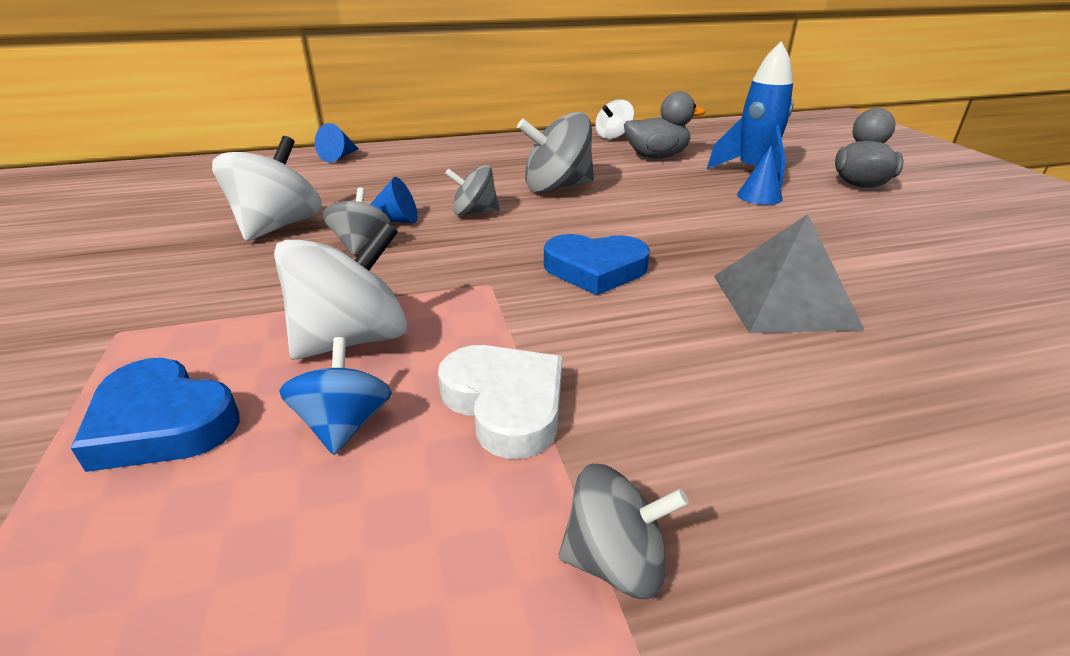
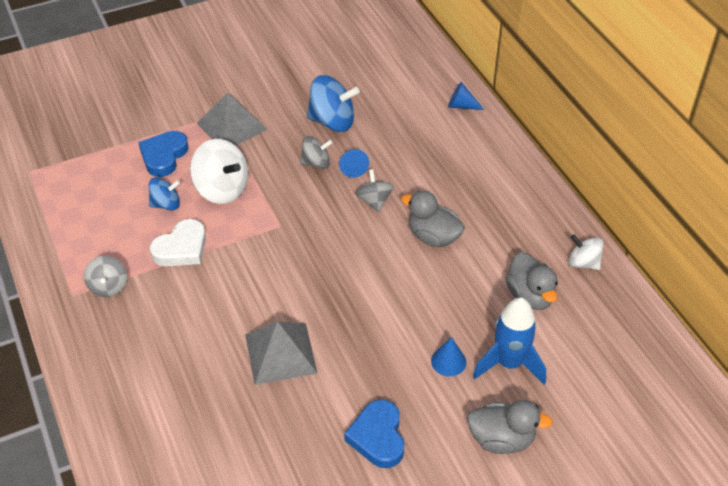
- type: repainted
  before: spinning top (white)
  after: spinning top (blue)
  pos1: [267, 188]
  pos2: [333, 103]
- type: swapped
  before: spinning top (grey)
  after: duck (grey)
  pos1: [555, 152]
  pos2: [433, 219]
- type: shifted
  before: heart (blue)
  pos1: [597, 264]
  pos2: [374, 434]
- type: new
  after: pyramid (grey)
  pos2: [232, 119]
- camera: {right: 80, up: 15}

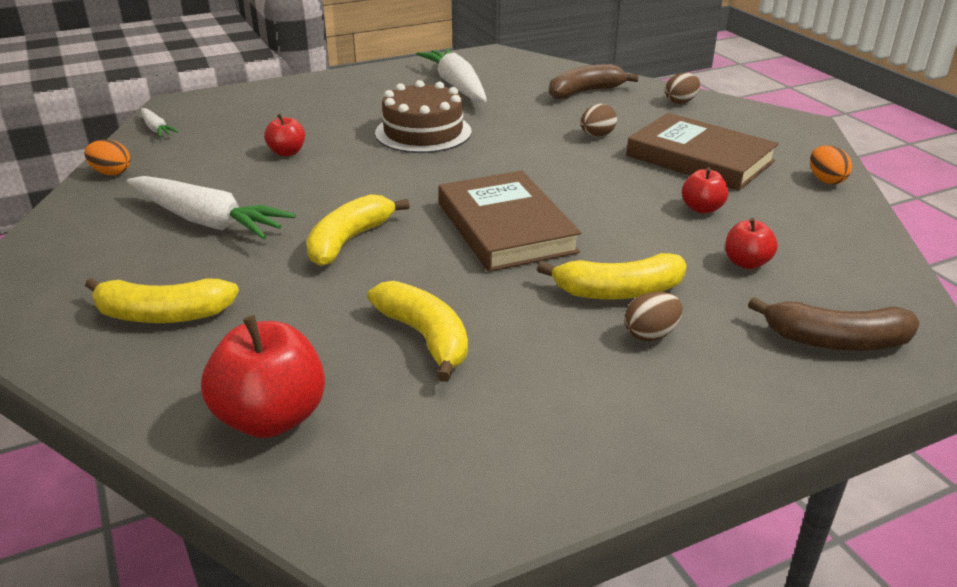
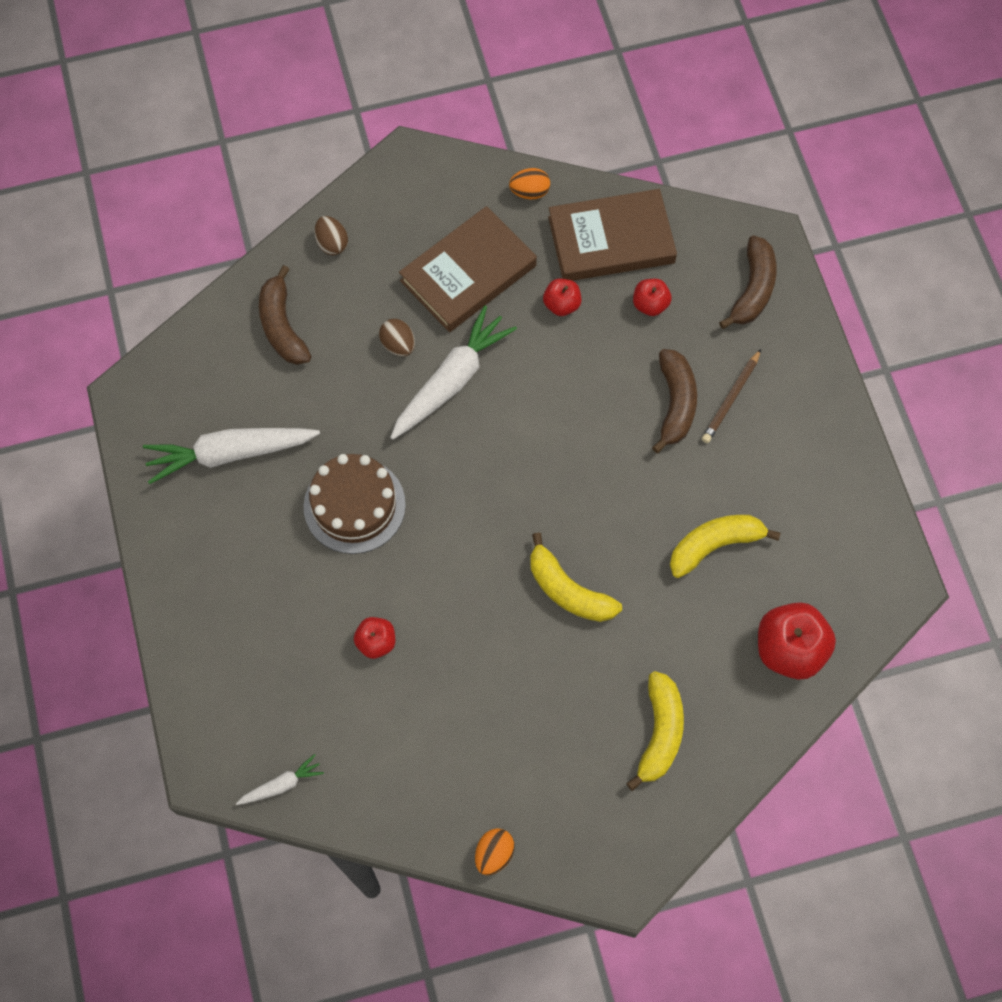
- type: shifted
  before: egg (orange)
  pos1: [107, 157]
  pos2: [495, 851]
- type: shifted
  before: carrot (white)
  pos1: [211, 208]
  pos2: [453, 372]
- type: shifted
  before: book (brown)
  pos1: [510, 221]
  pos2: [612, 235]
- type: repainted
  before: banana (yellow)
  after: banana (brown)
  pos1: [612, 276]
  pos2: [674, 401]
- type: swapped
  before: egg (brown)
  after: pencil (brown)
  pos1: [653, 316]
  pos2: [731, 396]
- camera: {right: -80, up: 35}

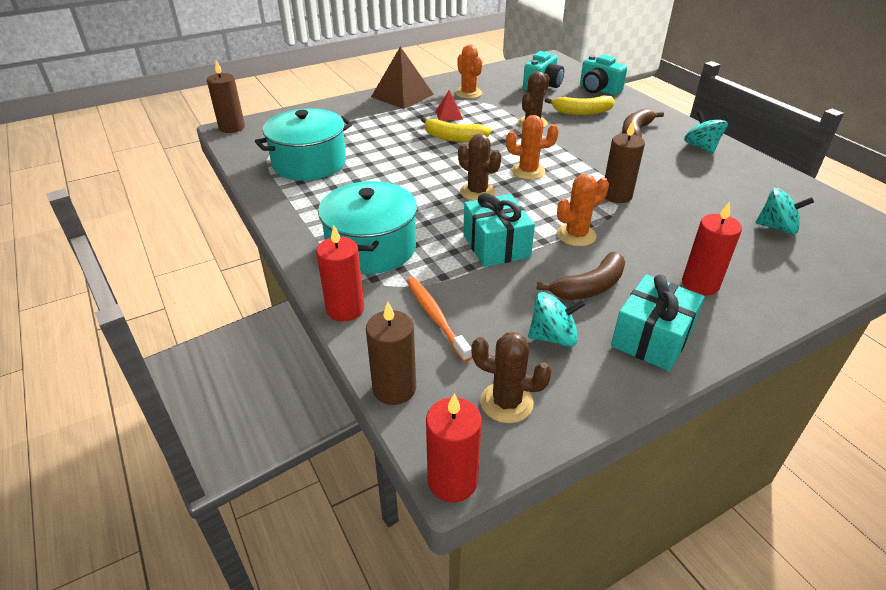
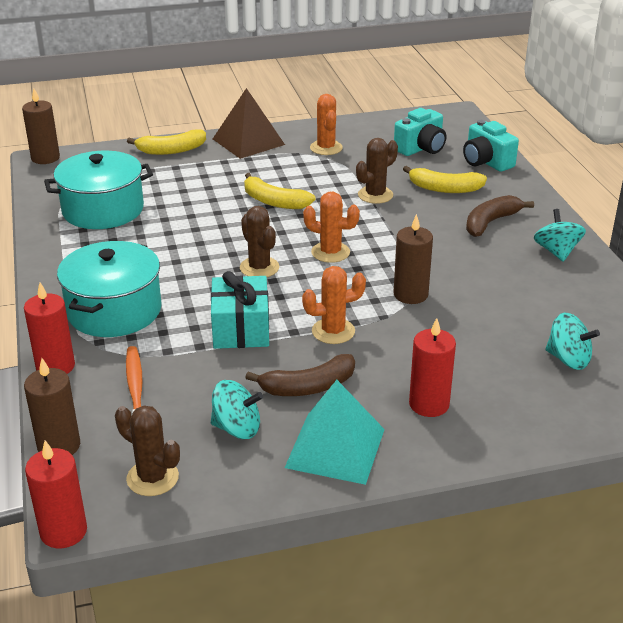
- type: gone
  before: pyramid (red)
  pos1: [449, 105]
- type: swapped
  before: gift (turquoise)
  after: pyramid (turquoise)
  pos1: [658, 322]
  pos2: [335, 432]
- type: new
  after: banana (yellow)
  pos2: [166, 142]
- camera: {right: 15, up: -5}

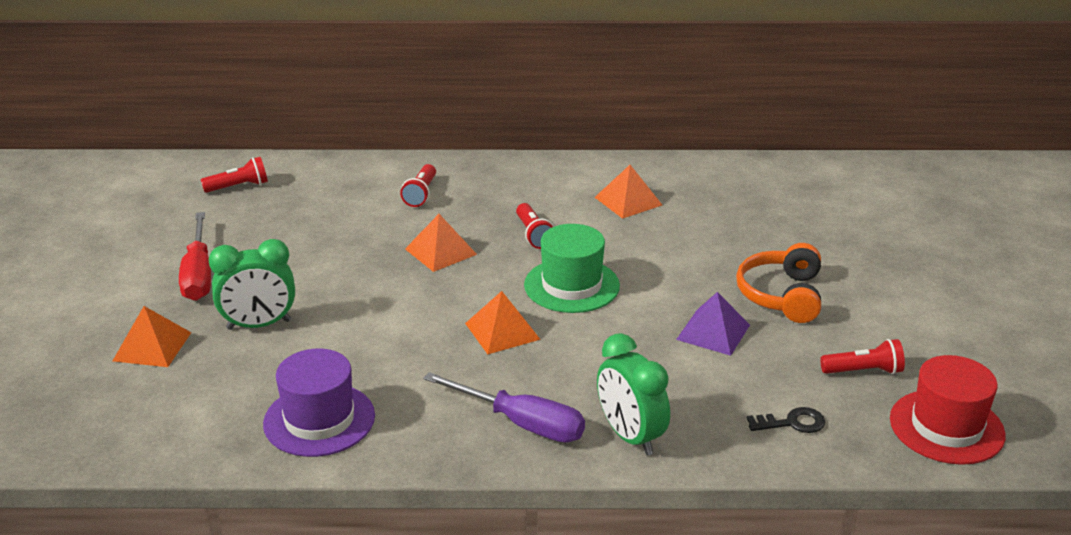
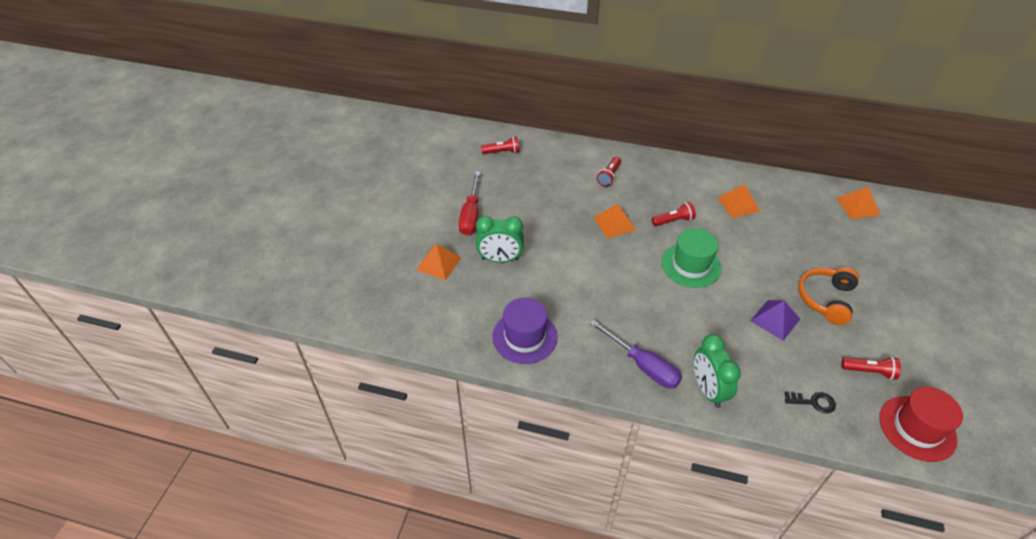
- type: shifted
  before: pyramid (orange)
  pos1: [503, 322]
  pos2: [858, 203]
- type: rotated
  before: flashlight (red)
  pos1: [535, 226]
  pos2: [674, 214]
  turn: -105
- camera: {right: 15, up: 15}

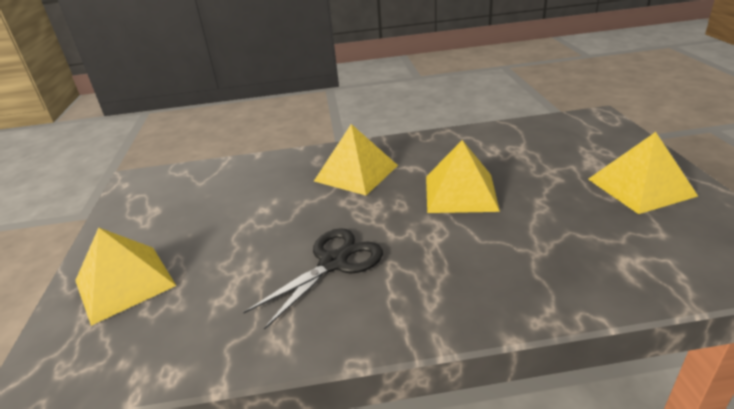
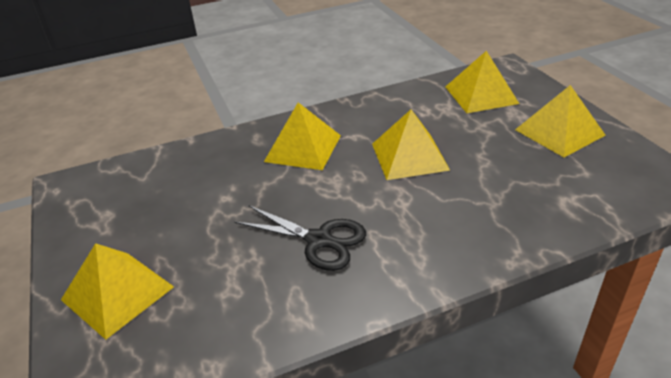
- type: rotated
  before: scissors (black)
  pos1: [313, 279]
  pos2: [300, 238]
  turn: 90
- type: new
  after: pyramid (yellow)
  pos2: [482, 82]
- camera: {right: -15, up: 5}

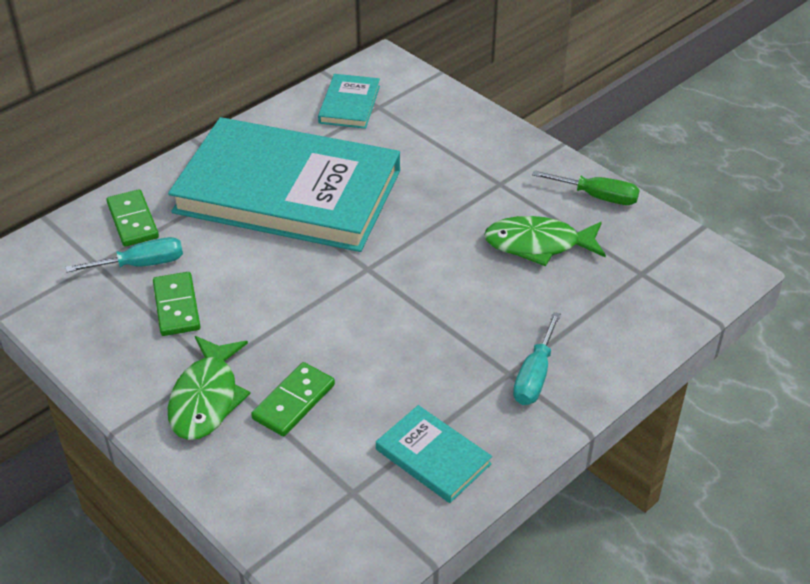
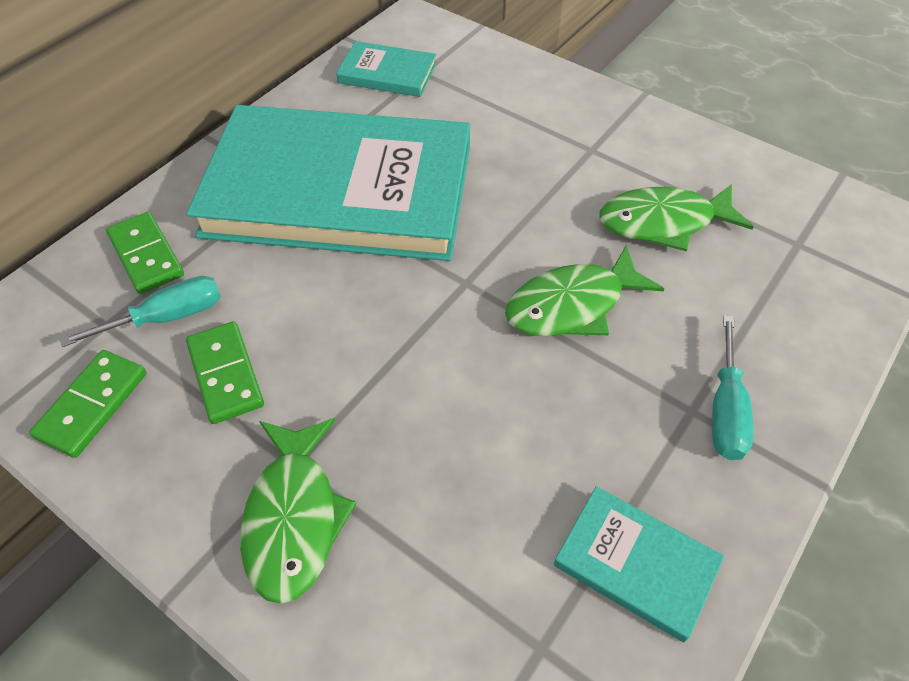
- type: shifted
  before: domino (green)
  pos1: [293, 399]
  pos2: [88, 404]
- type: rotated
  before: book (turquoise)
  pos1: [349, 101]
  pos2: [386, 69]
  turn: -75
- type: gone
  before: screwdriver (green)
  pos1: [586, 187]
- type: new
  after: fish (green)
  pos2: [584, 290]
- camera: {right: -10, up: 10}

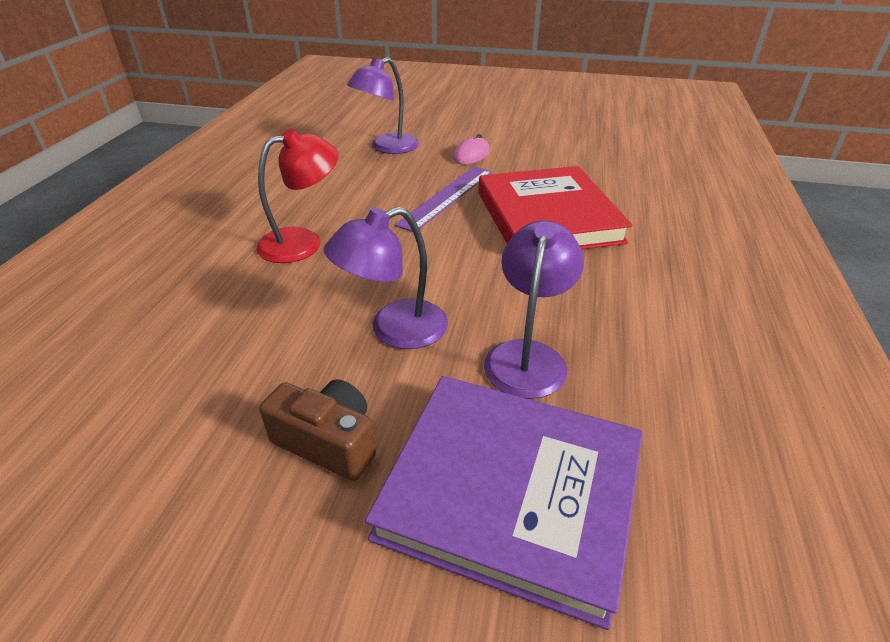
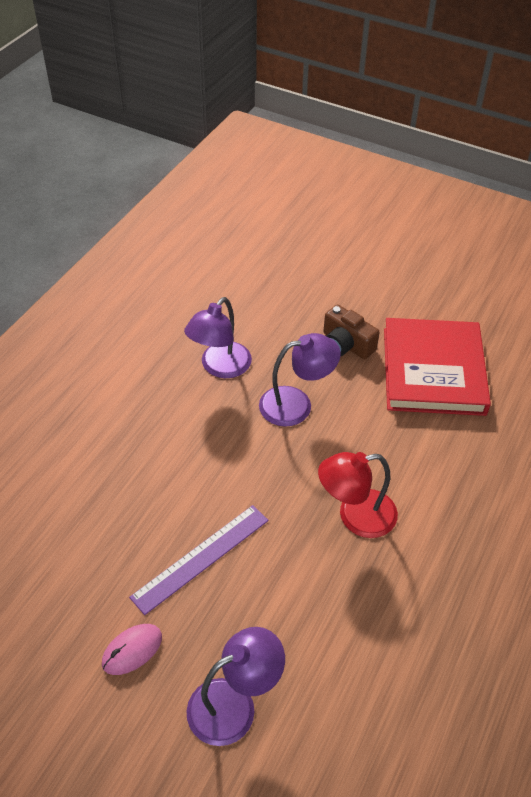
- type: gone
  before: book (purple)
  pos1: [504, 503]
- type: shifted
  before: book (red)
  pos1: [555, 208]
  pos2: [437, 367]
- camera: {right: -165, up: 10}

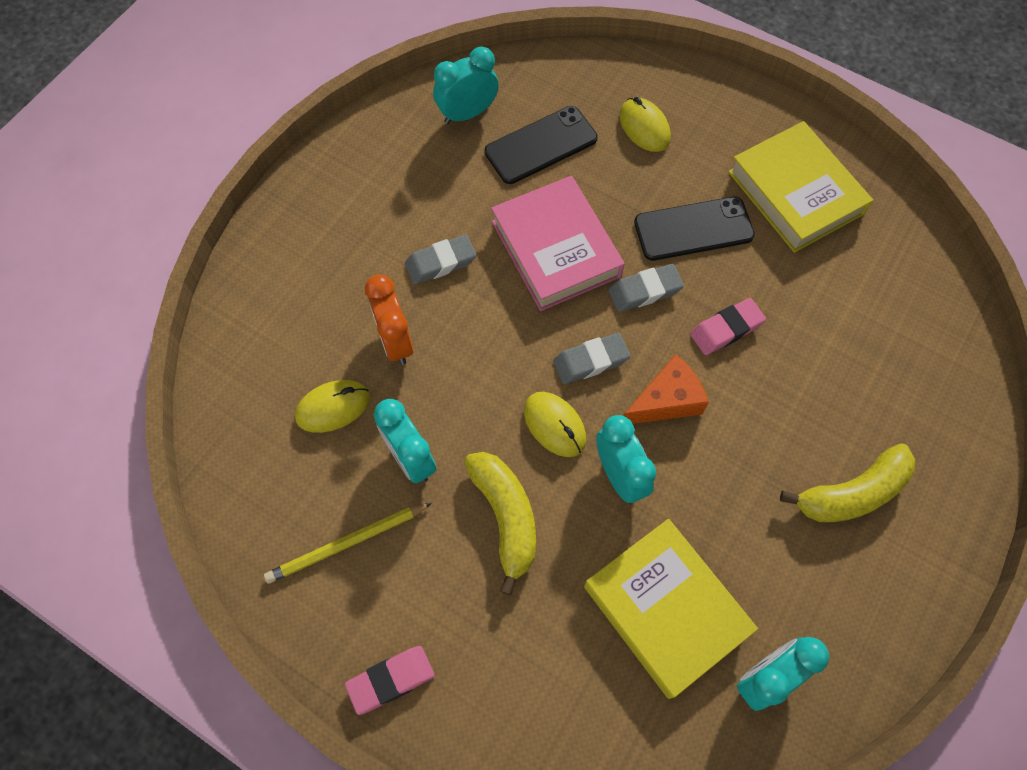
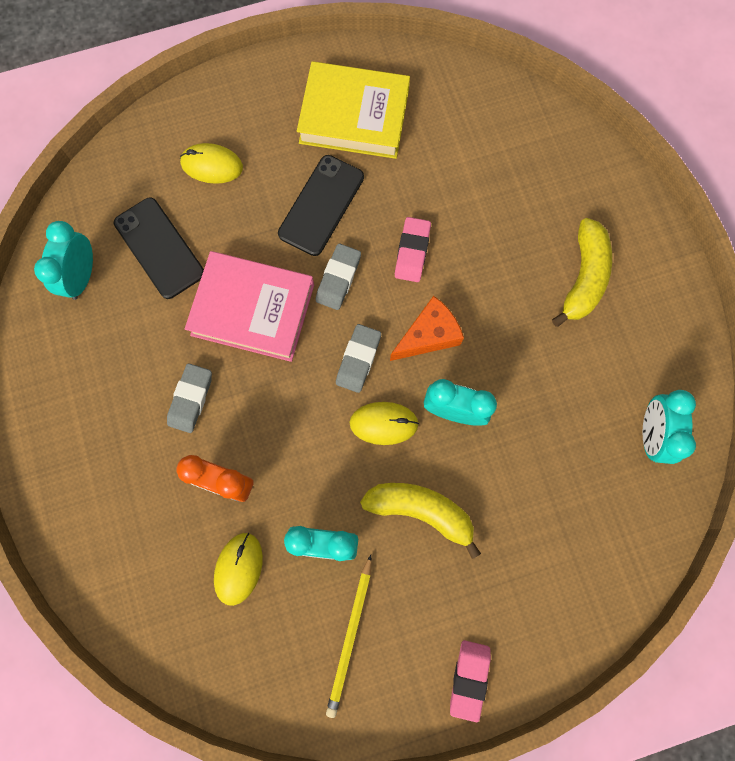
- type: rotated
  before: phone (black)
  pos1: [541, 145]
  pos2: [159, 248]
  turn: -45
- type: gone
  before: book (yellow)
  pos1: [671, 609]
- type: rotated
  before: cheese (orange)
  pos1: [666, 389]
  pos2: [427, 328]
  turn: 45
- camera: {right: -50, up: 10}

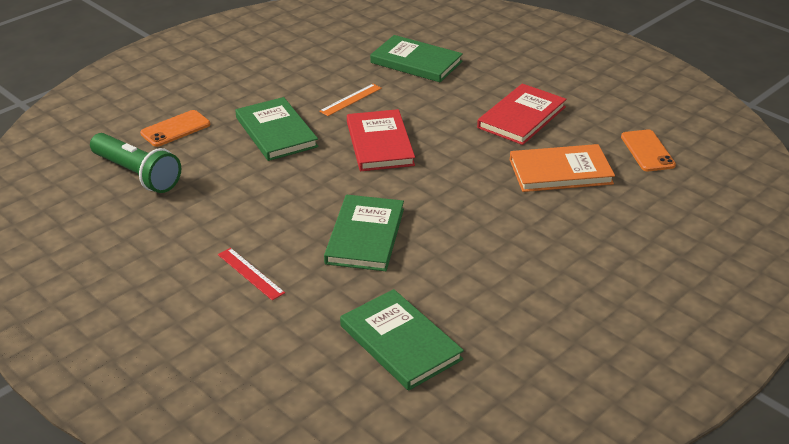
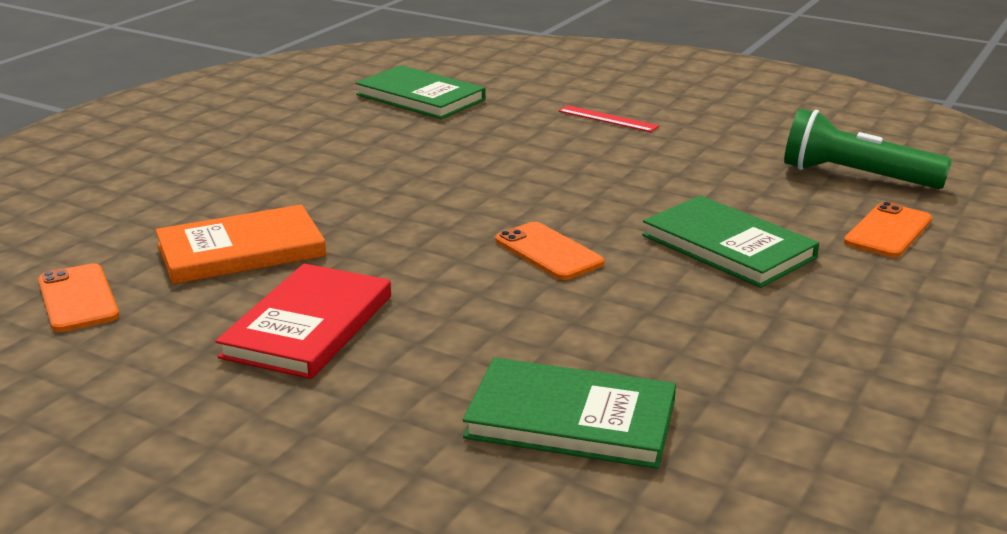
- type: gone
  before: ruler (orange)
  pos1: [350, 100]
- type: gone
  before: book (green)
  pos1: [364, 233]
- type: swapped
  before: book (red)
  after: phone (orange)
  pos1: [381, 140]
  pos2: [549, 251]
- camera: {right: 165, up: -10}

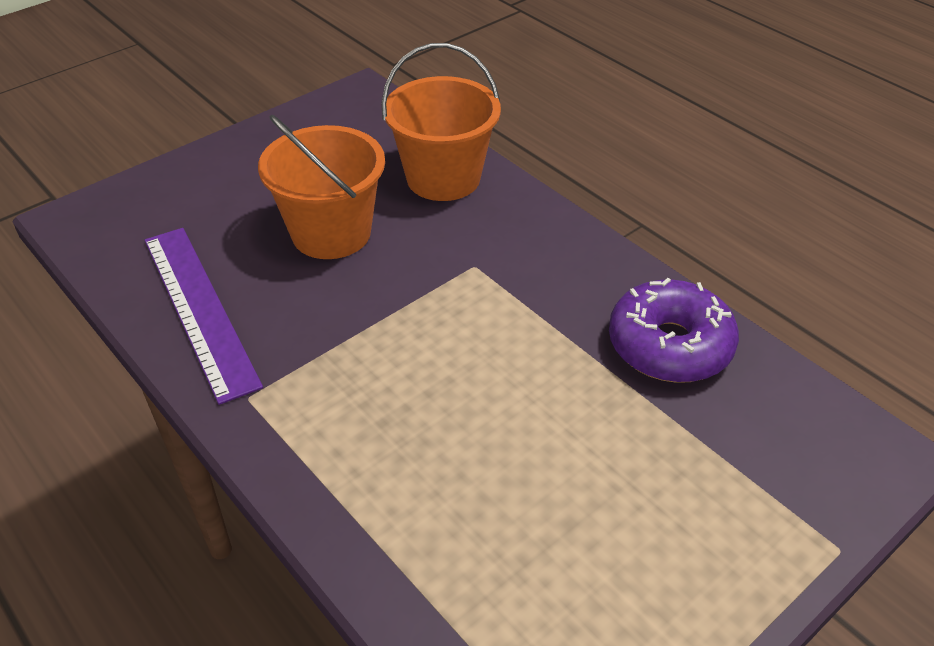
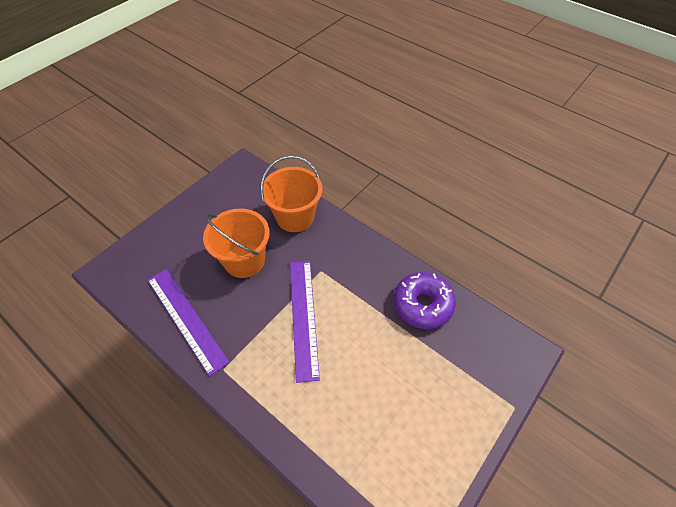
- type: new
  after: ruler (purple)
  pos2: [305, 322]
- camera: {right: -10, up: 10}

